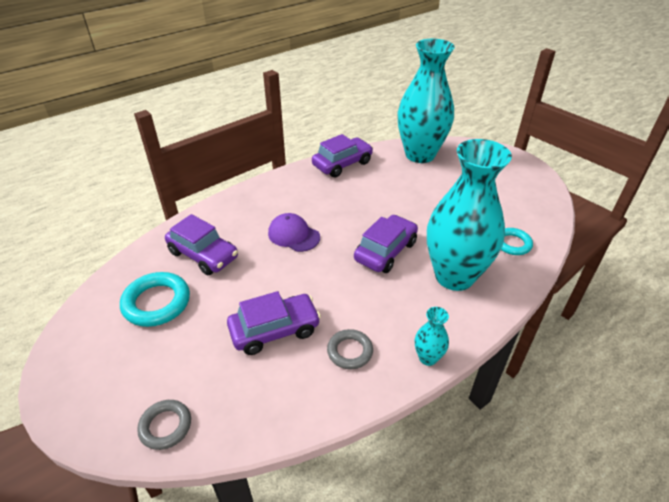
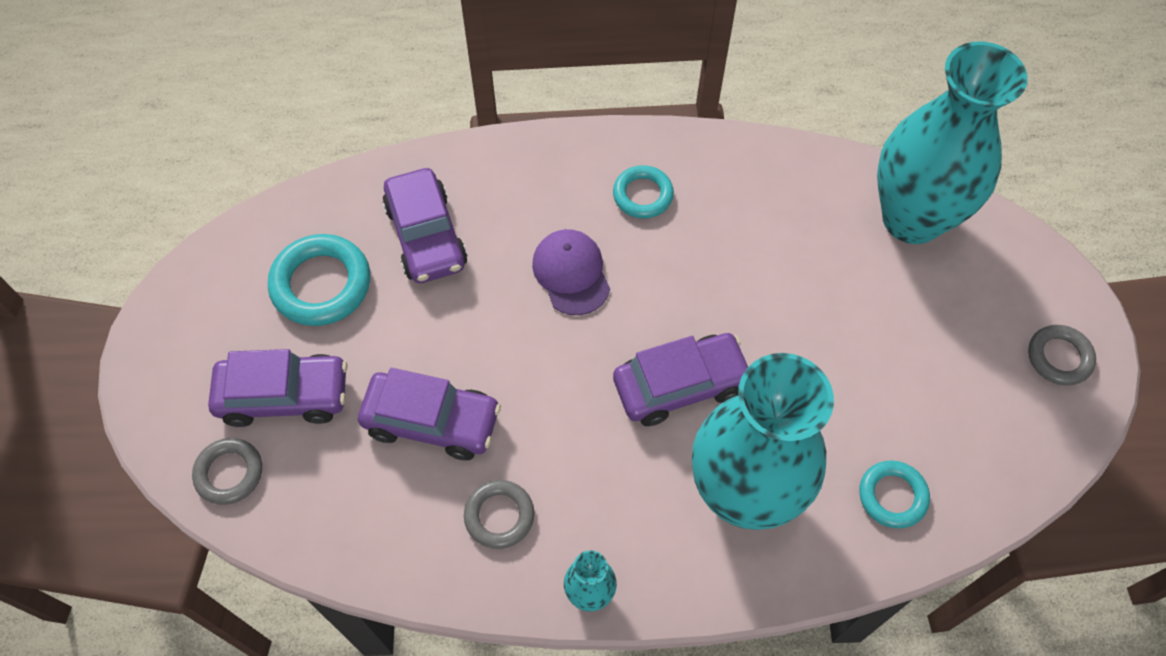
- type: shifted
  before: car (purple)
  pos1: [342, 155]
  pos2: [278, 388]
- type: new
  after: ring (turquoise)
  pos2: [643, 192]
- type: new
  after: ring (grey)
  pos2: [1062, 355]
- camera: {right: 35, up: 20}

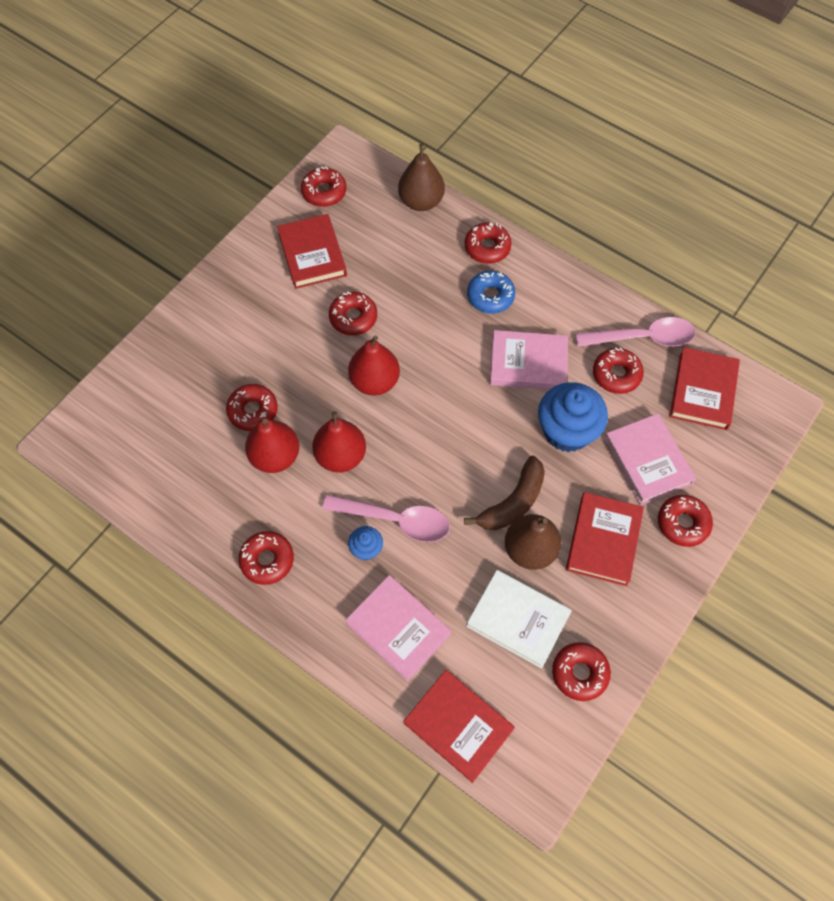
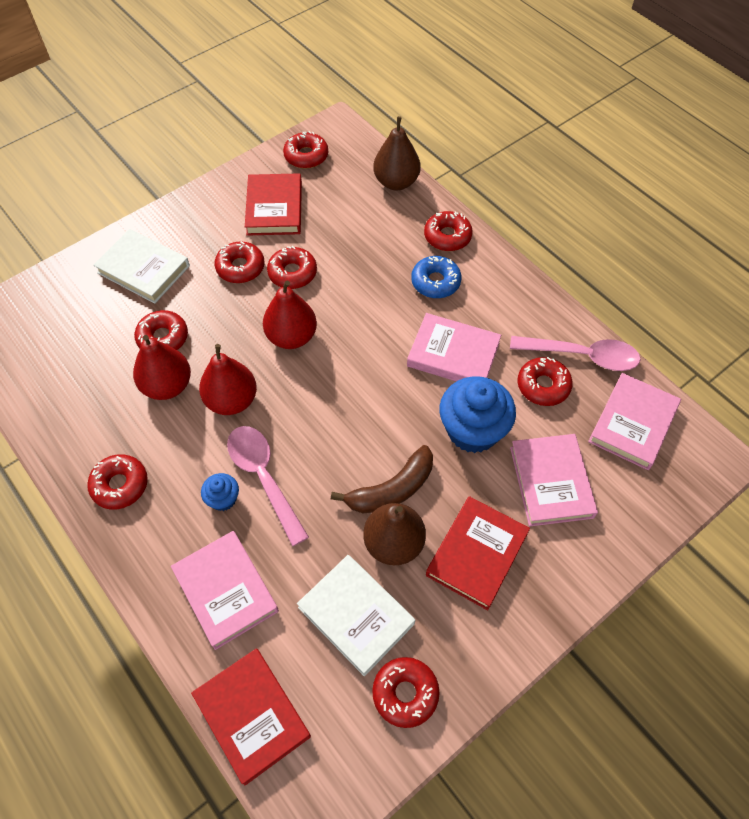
- type: rotated
  before: spoon (pink)
  pos1: [386, 518]
  pos2: [268, 486]
  turn: -150
- type: shifted
  before: donut (red)
  pos1: [685, 521]
  pos2: [240, 262]
- type: repainted
  before: book (red)
  after: book (pink)
  pos1: [705, 388]
  pos2: [634, 421]
- type: new
  after: book (white)
  pos2: [141, 266]
- camera: {right: 15, up: -5}

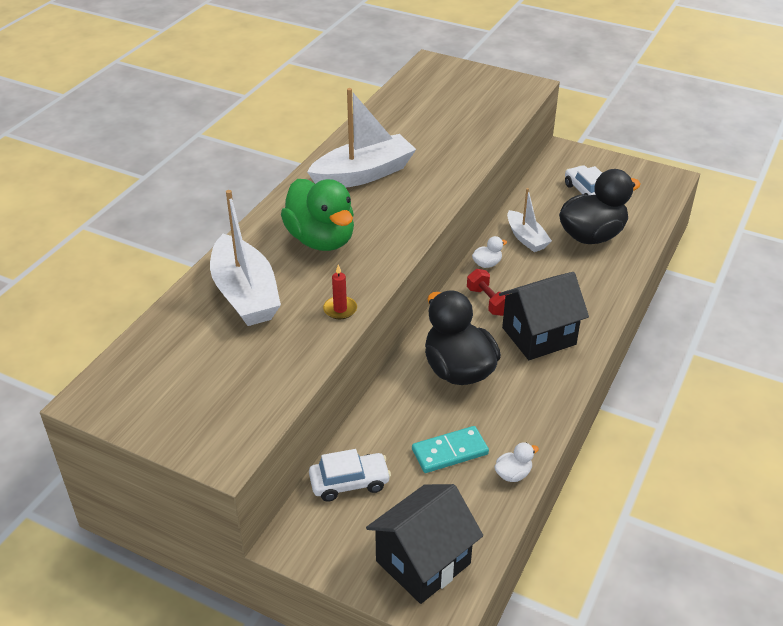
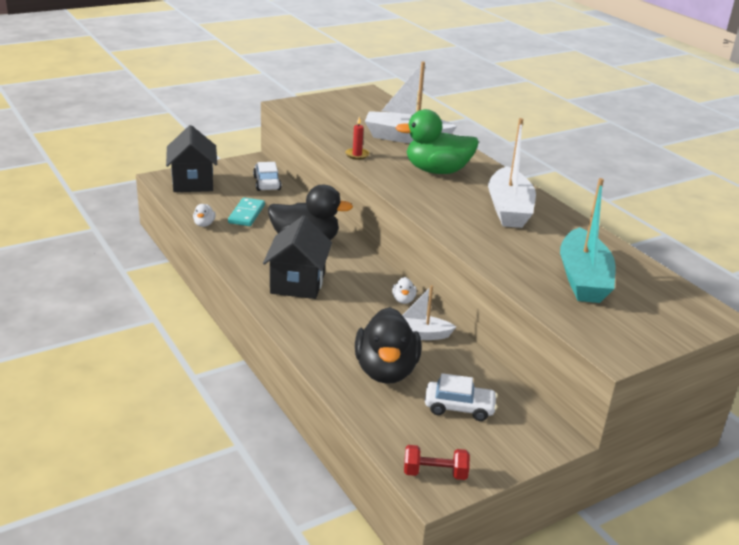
- type: rotated
  before: car (white)
  pos1: [350, 475]
  pos2: [267, 176]
  turn: 150
- type: shifted
  before: dumbbell (red)
  pos1: [488, 292]
  pos2: [437, 462]
- type: new
  after: boat (turquoise)
  pos2: [587, 240]
- camera: {right: 120, up: -10}

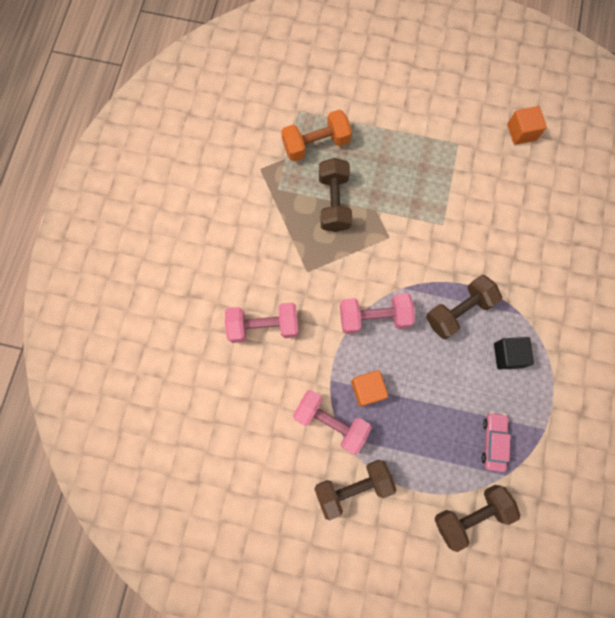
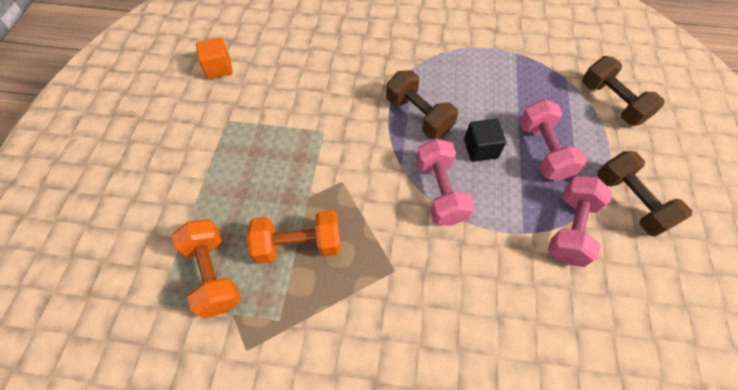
- type: shifted
  before: dumbbell (pink)
  pos1: [262, 323]
  pos2: [553, 140]
- type: repainted
  before: dumbbell (brown)
  after: dumbbell (orange)
  pos1: [335, 195]
  pos2: [294, 237]
- type: gone
  before: cube (orange)
  pos1: [369, 388]
- type: gone
  before: car (pink)
  pos1: [495, 442]
- type: shifted
  before: cube (black)
  pos1: [514, 353]
  pos2: [485, 140]
- camera: {right: -95, up: -15}

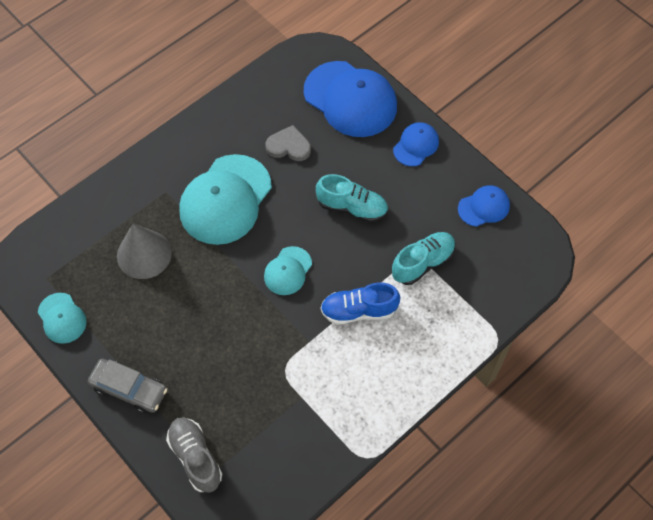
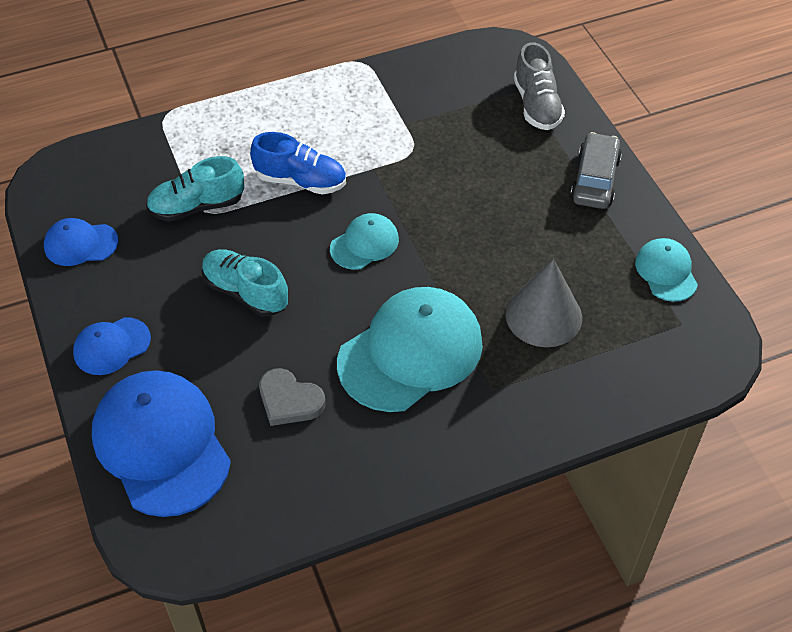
- type: rotated
  before: car (grey)
  pos1: [127, 386]
  pos2: [596, 170]
  turn: 60
- camera: {right: -160, up: -10}

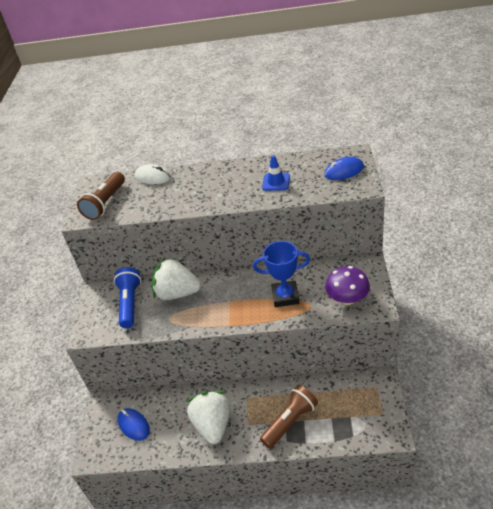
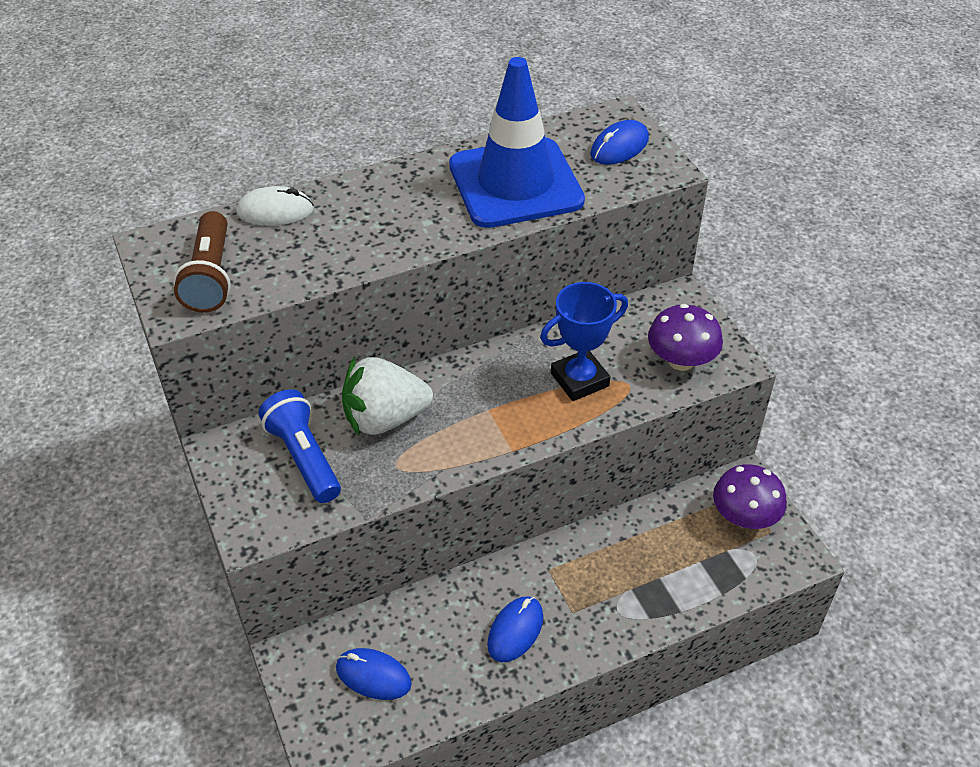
- type: swapped
  before: strawberry (white)
  after: mouse (blue)
  pos1: [208, 417]
  pos2: [515, 629]
- type: gone
  before: flashlight (brown)
  pos1: [289, 417]
- type: scaled
  before: traffic cone (blue)
  pos1: [276, 173]
  pos2: [517, 142]
  scale: 2.44
- type: new
  after: mushroom (purple)
  pos2: [750, 496]
- camera: {right: -30, up: 5}

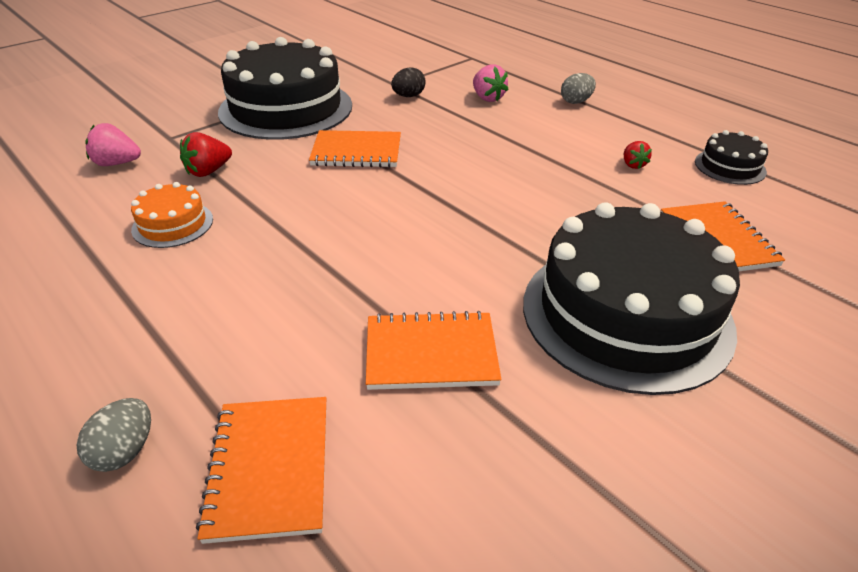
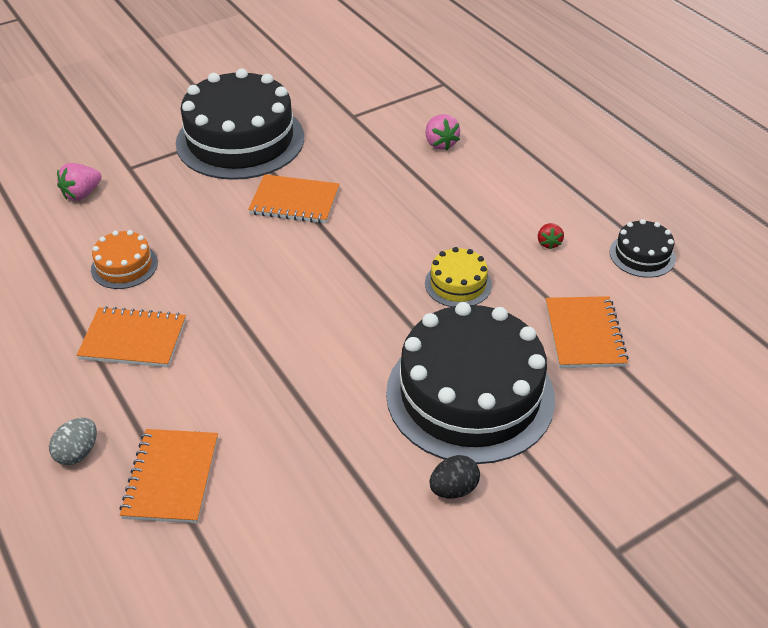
- type: rotated
  before: strawberry (pink)
  pos1: [113, 144]
  pos2: [79, 182]
  turn: -60
- type: gone
  before: strawberry (red)
  pos1: [206, 154]
- type: shifted
  before: notebook (orange)
  pos1: [434, 350]
  pos2: [131, 337]
- type: shifted
  before: egg (black)
  pos1: [408, 82]
  pos2: [455, 477]
- type: gone
  before: egg (grey)
  pos1: [578, 88]
- type: new
  after: cake (yellow)
  pos2: [458, 277]
- camera: {right: 10, up: 5}

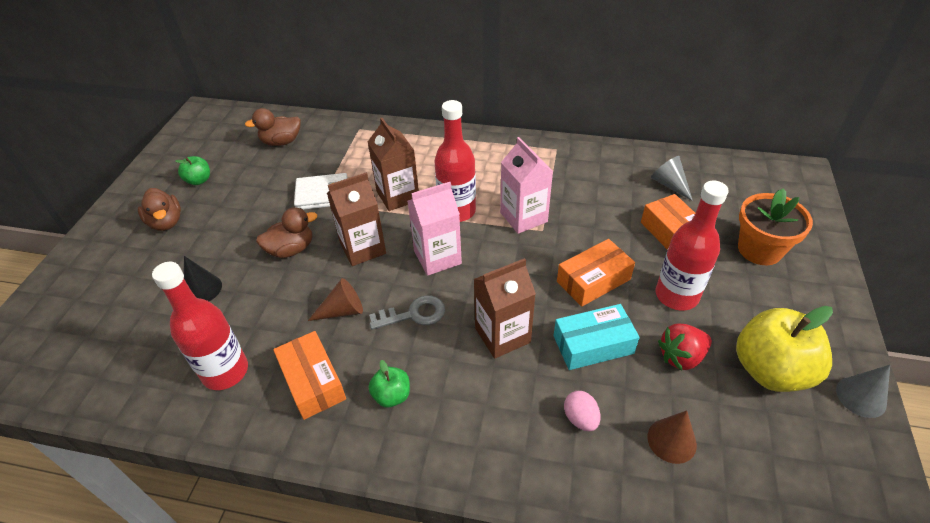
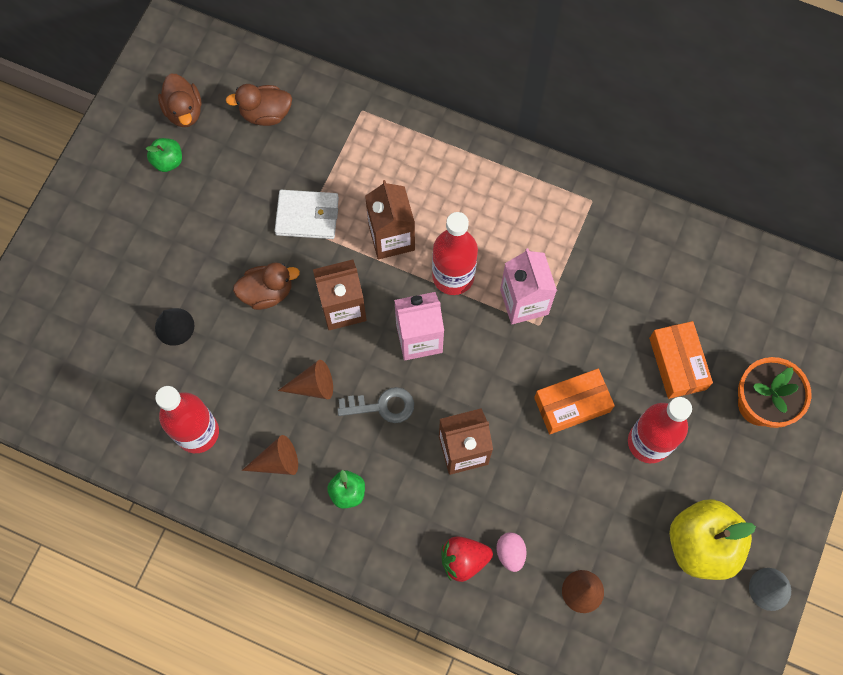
- type: shifted
  before: duck (brown)
  pos1: [159, 209]
  pos2: [179, 100]
- type: swapped
  before: box (orange)
  after: cone (brown)
  pos1: [309, 375]
  pos2: [270, 455]
- type: gone
  before: box (turquoise)
  pos1: [597, 337]
- type: gone
  before: cone (grey)
  pos1: [672, 178]
- type: shifted
  before: strawberry (red)
  pos1: [685, 347]
  pos2: [467, 559]
- camera: {right: 10, up: 25}

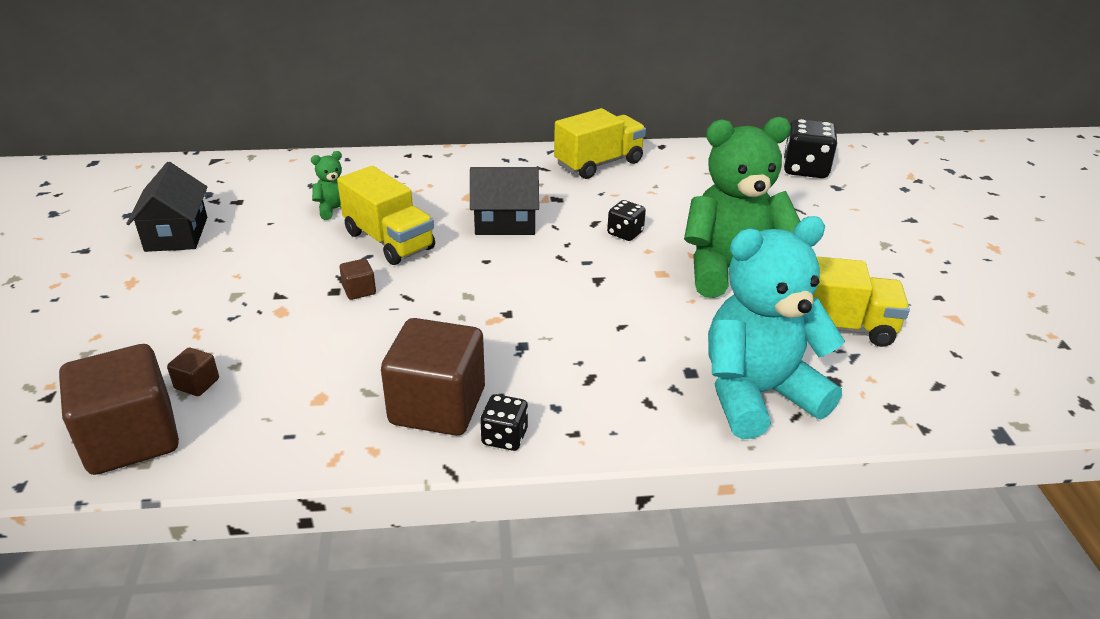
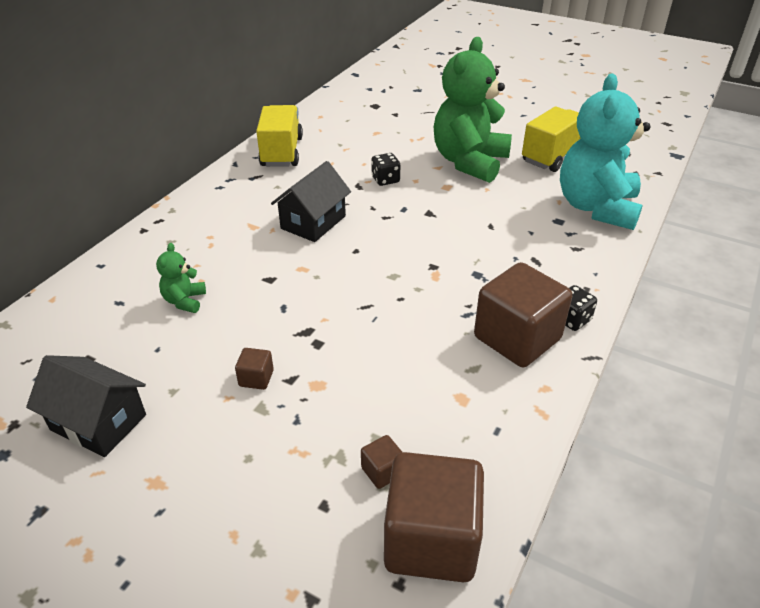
- type: gone
  before: truck (yellow)
  pos1: [386, 215]
- type: shifted
  before: cube (brown)
  pos1: [357, 279]
  pos2: [254, 369]
- type: gone
  before: dice (black)
  pos1: [810, 148]
- camera: {right: -55, up: 5}

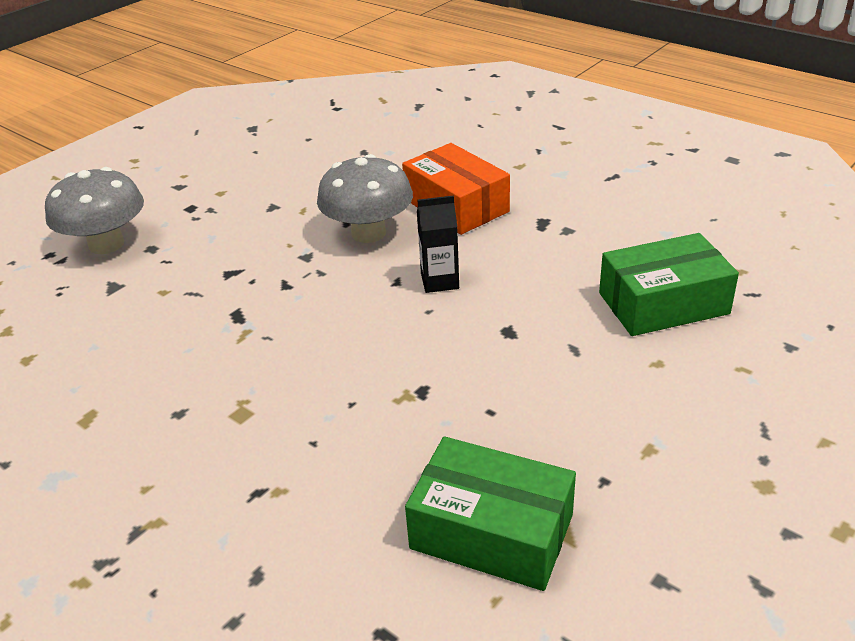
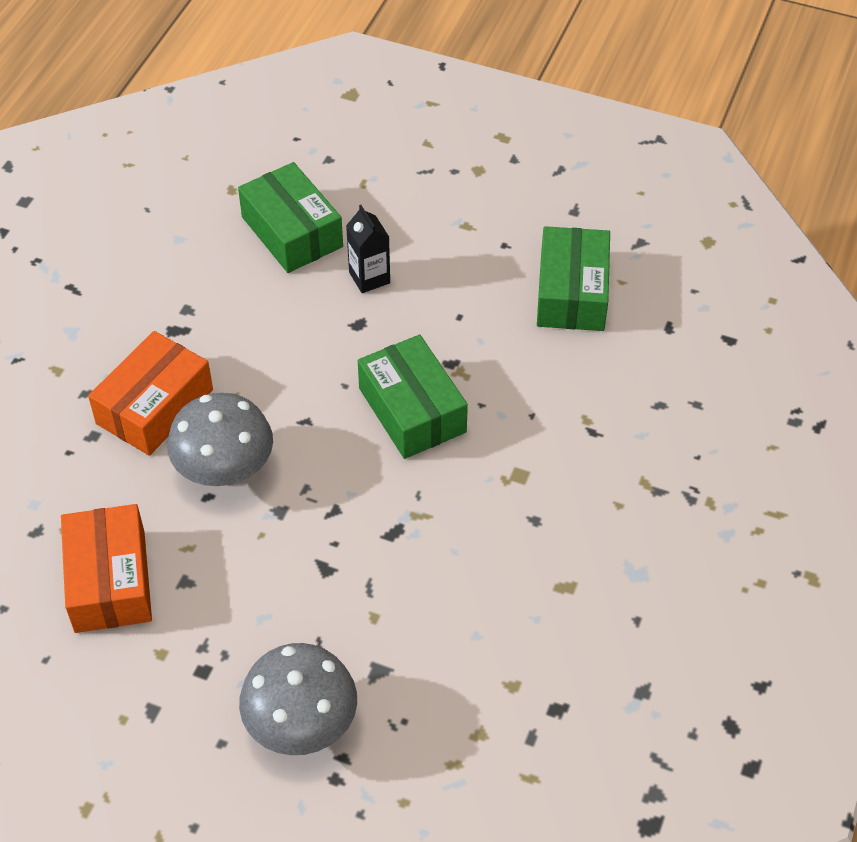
- type: shifted
  before: carton (black)
  pos1: [438, 244]
  pos2: [368, 249]
- type: new
  after: box (orange)
  pos2: [106, 568]
- type: new
  after: box (green)
  pos2: [413, 397]
- camera: {right: -110, up: 15}

